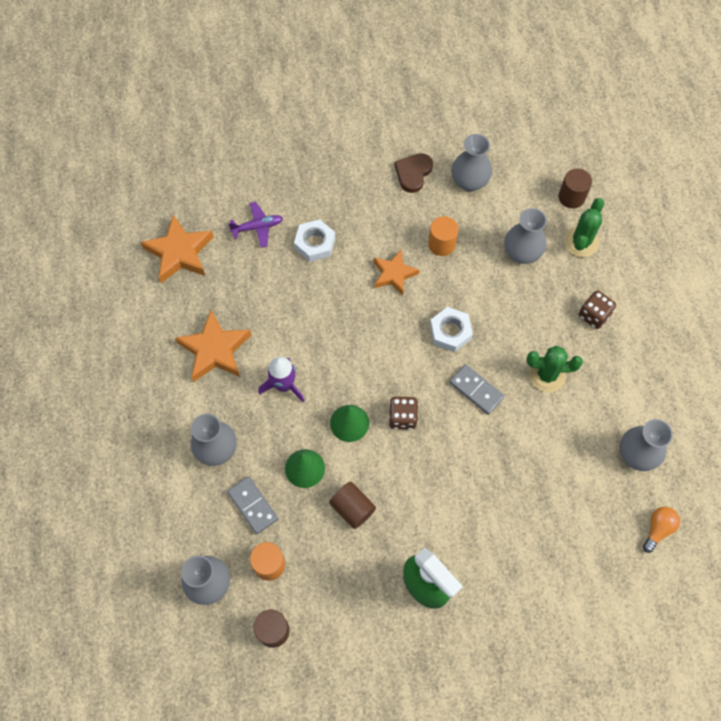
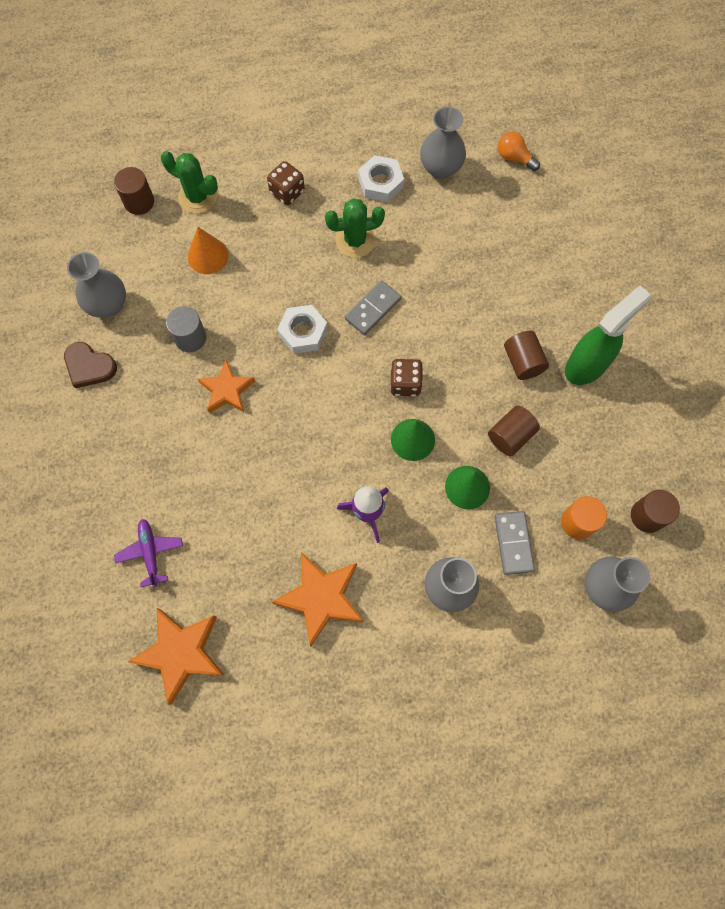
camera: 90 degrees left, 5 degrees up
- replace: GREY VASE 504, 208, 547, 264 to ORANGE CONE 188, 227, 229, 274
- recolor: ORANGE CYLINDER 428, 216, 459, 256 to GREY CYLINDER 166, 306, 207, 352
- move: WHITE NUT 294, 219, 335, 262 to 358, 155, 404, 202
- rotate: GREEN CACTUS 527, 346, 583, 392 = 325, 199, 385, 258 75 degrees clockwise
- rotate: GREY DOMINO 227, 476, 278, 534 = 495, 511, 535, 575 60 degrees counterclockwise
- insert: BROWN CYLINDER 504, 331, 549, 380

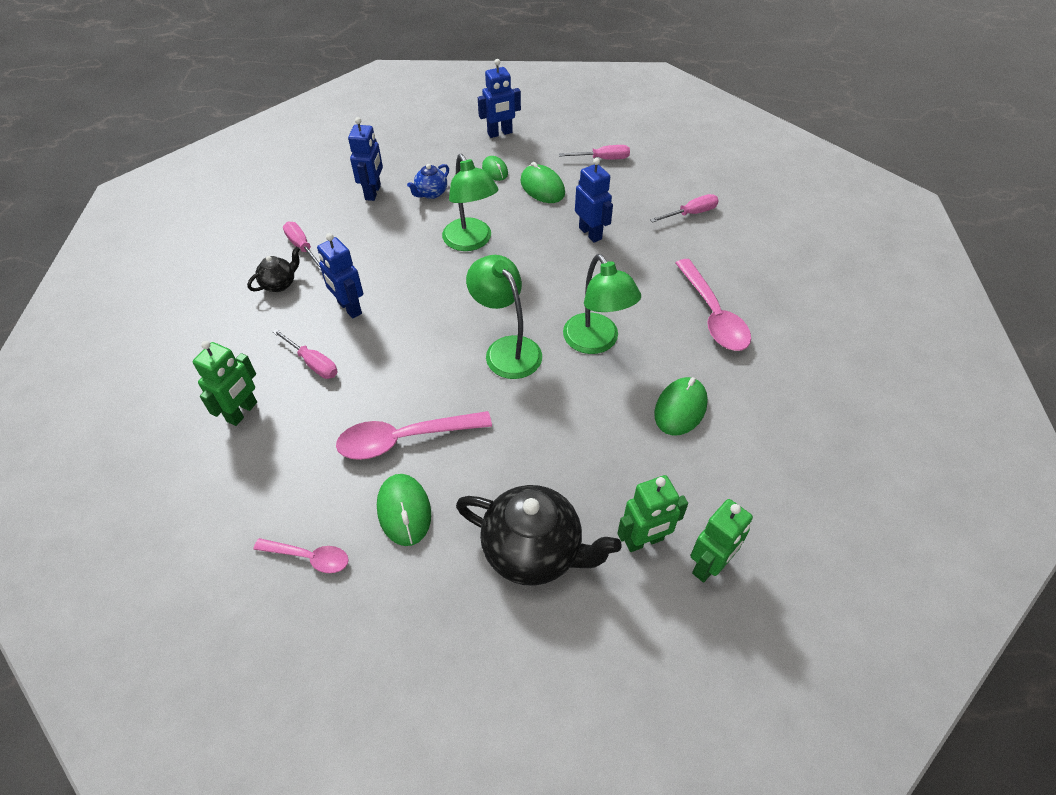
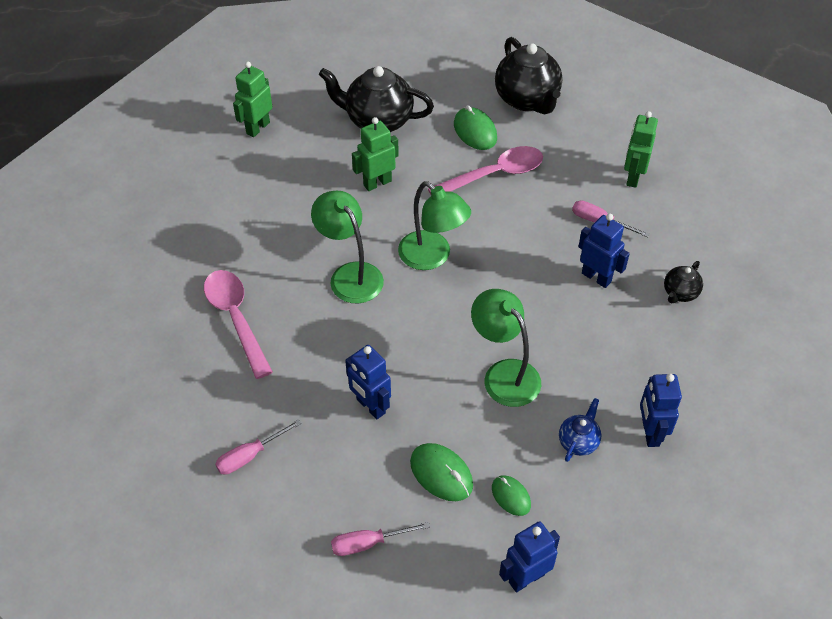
camera: 170 degrees right, 0 degrees up
- delete: PINK SCREWDRIVER 283, 222, 321, 270
- delete: GREEN MOUSE 654, 377, 708, 435
- move: GREEN ROBOT 617, 475, 688, 552 to 352, 117, 399, 191
- replace: PINK SPOON 254, 538, 349, 573 to BLACK TEAPOT 495, 37, 562, 114

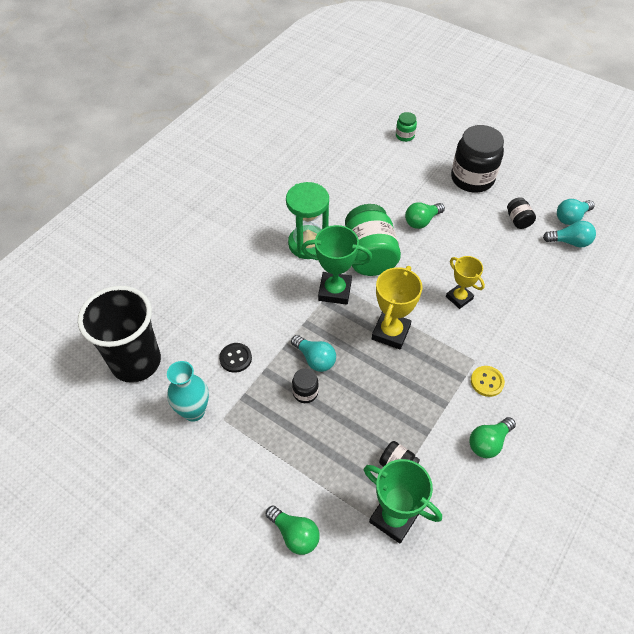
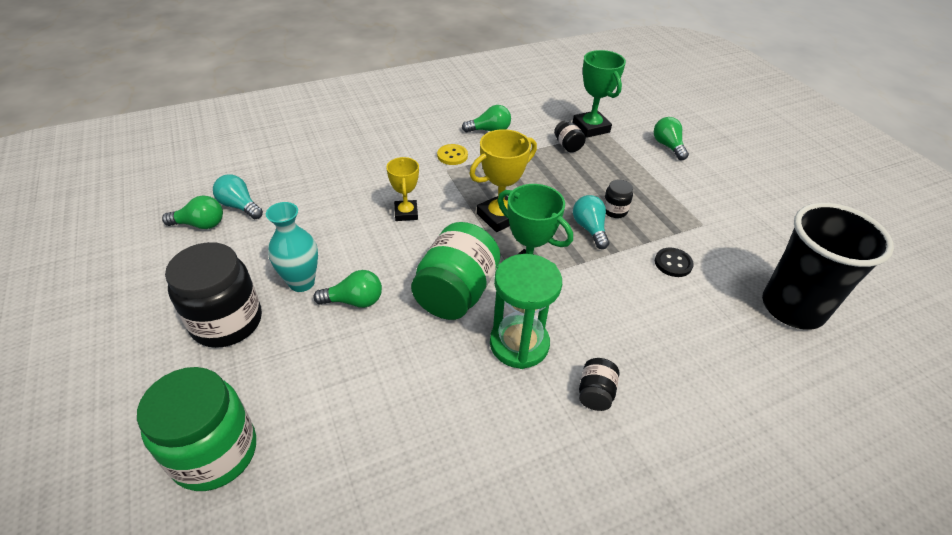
camera: 150 degrees left, 10 degrees down
- resize: GREEN JAR 396, 112, 417, 142 = 137, 367, 256, 491 x2.16
- move: BLACK JAR 507, 197, 536, 229 to 579, 358, 619, 411
- recolor: TURQUOISE LIGHT BULB 557, 199, 595, 225 to GREEN LIGHT BULB 162, 195, 223, 229
- move: TURQUOISE VASE 167, 361, 209, 422 to 266, 202, 318, 292

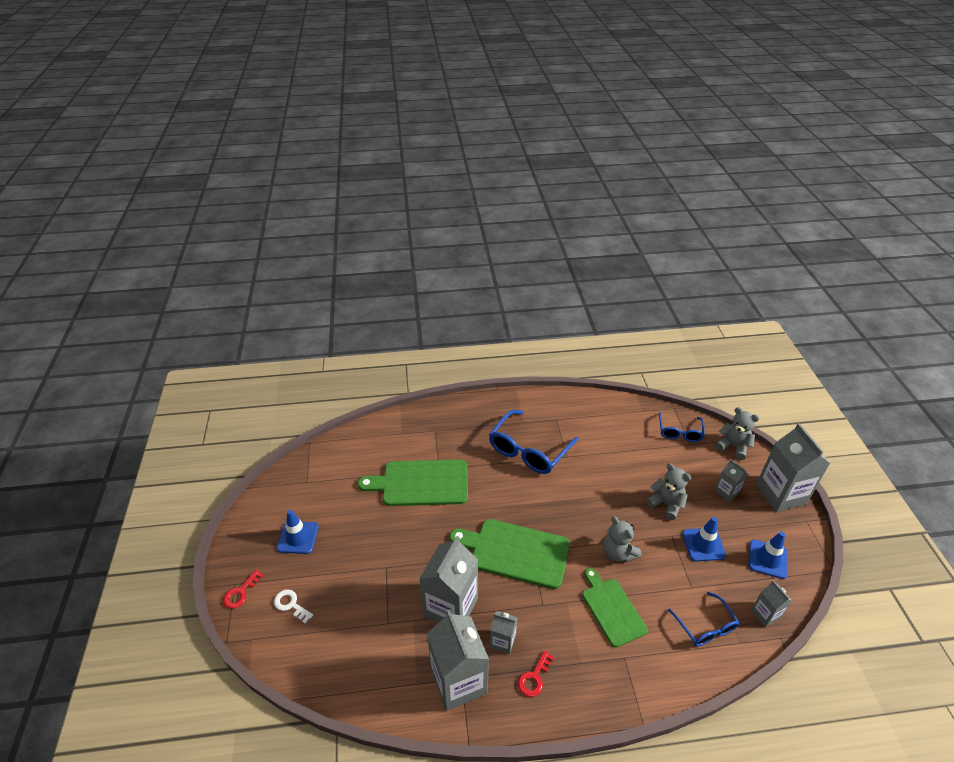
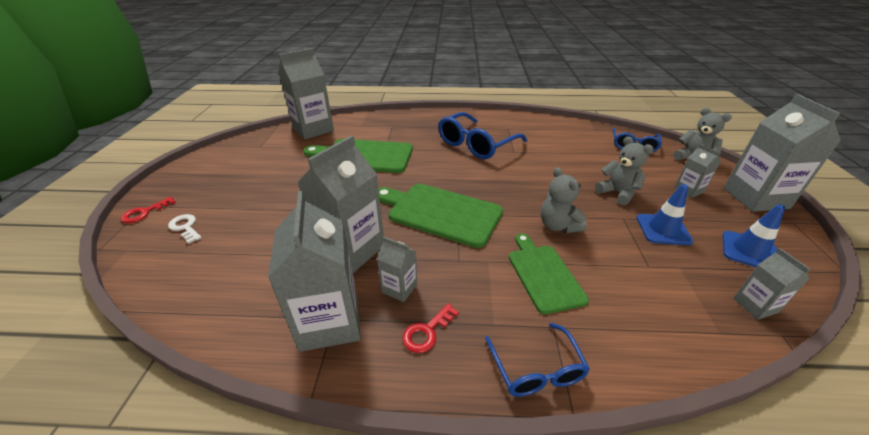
camera: 10 degrees right, 5 degrees down
- delete: BLUE TRAFFIC CONE 277, 510, 319, 554
- move: BLUE GLASSES 668, 592, 739, 646 to 485, 323, 590, 397
- insert: GREY CARTON 279, 48, 334, 140

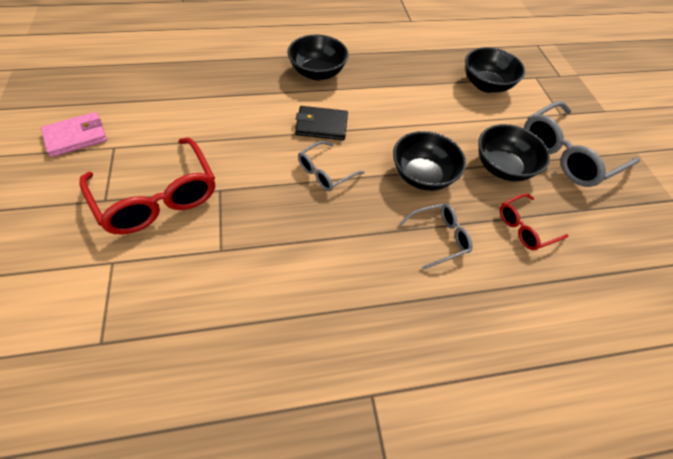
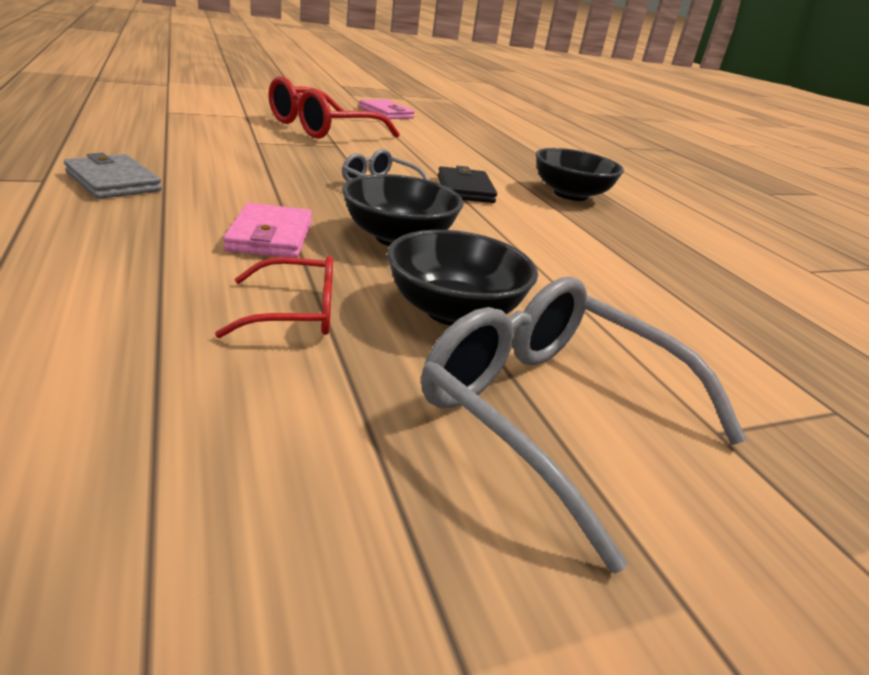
camera: 80 degrees right, 25 degrees down
- delete: BLACK BOWL 465, 47, 525, 93
- rotate: RED GLASSES 500, 194, 569, 250 = 215, 256, 333, 338 120 degrees clockwise
- replace: GREY GLASSES 399, 203, 473, 270 to PINK WALLET 223, 203, 312, 258
- insert: GREY WALLET 64, 153, 162, 199

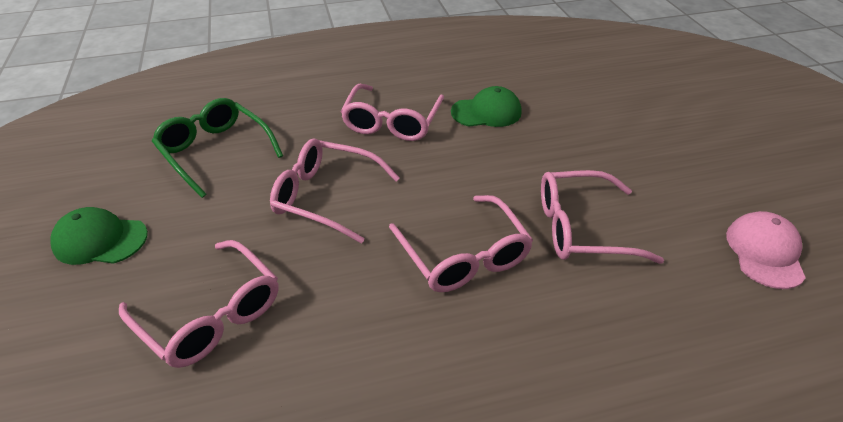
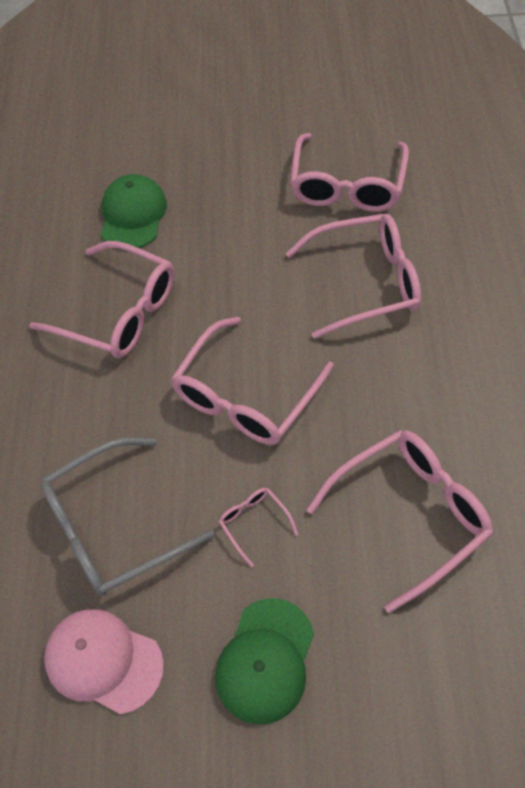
camera: 75 degrees left, 15 degrees up
- recolor: GREEN GLASSES 152, 98, 283, 198 to GREY GLASSES 40, 437, 215, 596
- move: PINK CAP 726, 211, 806, 289 to 44, 609, 164, 714
- insert: PINK GLASSES 219, 488, 298, 567

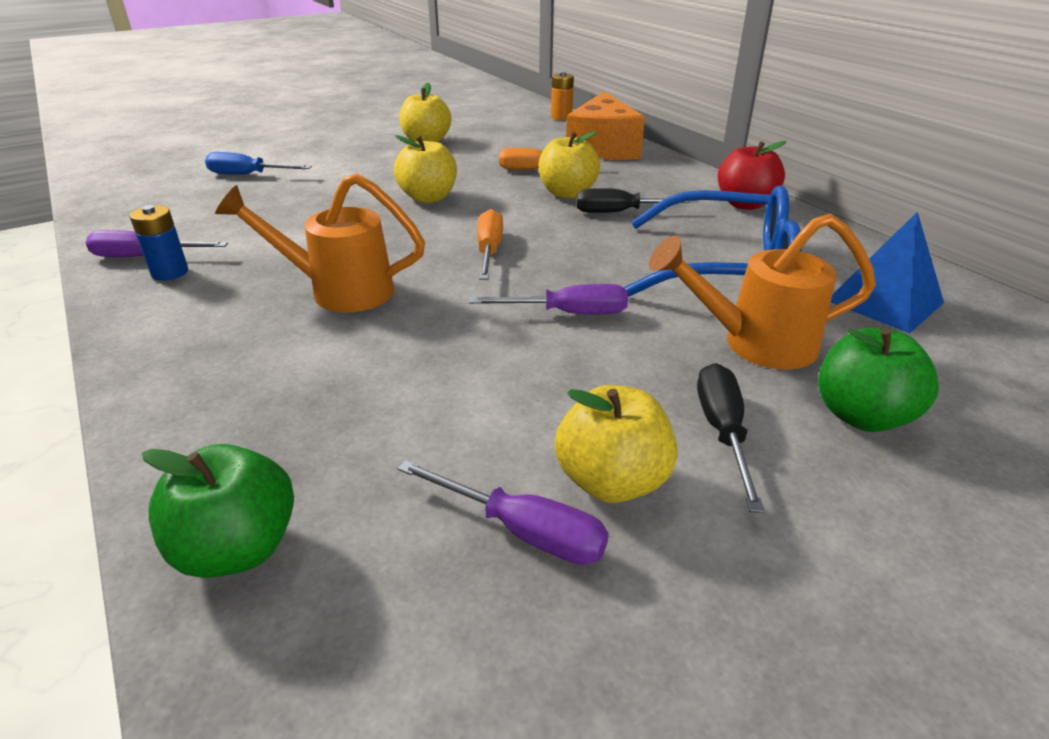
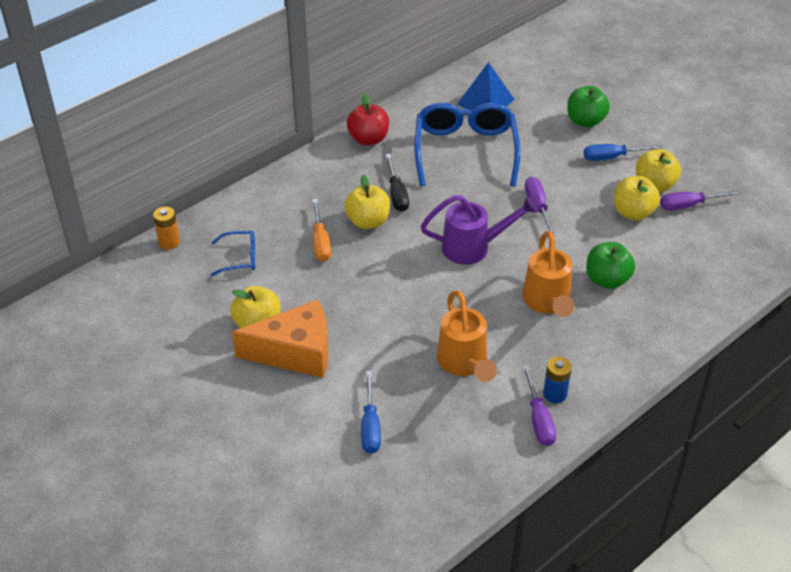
camera: 100 degrees left, 10 degrees up
- move: ORANGE CHEESE 566, 91, 645, 160 to 232, 299, 328, 378
- move: YELLOW APPLE 394, 135, 457, 203 to 614, 176, 660, 220
- replace: ORANGE SCREWDRIVER 477, 209, 503, 280 to PURPLE WATERING CAN 421, 195, 539, 265
- move: ORANGE WATERING CAN 649, 213, 876, 370 to 437, 290, 497, 382
- recolor: BLACK SCREWDRIVER 697, 363, 765, 513 to BLUE SCREWDRIVER 584, 144, 664, 161
- move: GREEN APPLE 142, 444, 294, 578 to 586, 242, 635, 289
- rotate: PURPLE SCREWDRIVER 397, 460, 609, 565 = 660, 190, 742, 210 120 degrees counterclockwise
- insert: BLUE GLASSES 211, 231, 255, 276

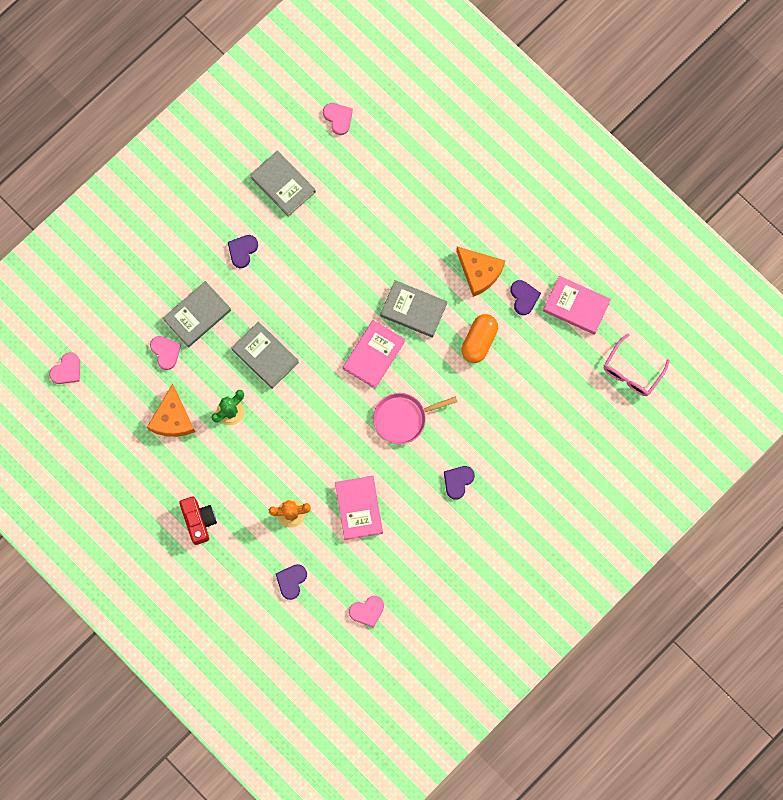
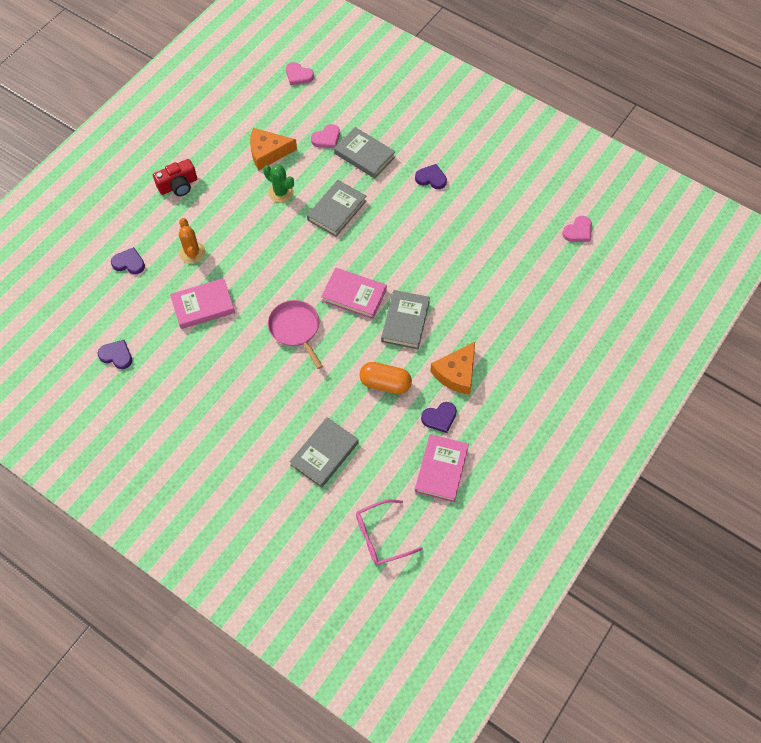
camera: 80 degrees right, 15 degrees down
- move: GREY BOOK 250, 151, 316, 217 to 289, 417, 359, 488
- rotate: PINK GLASSES 604, 334, 670, 396 = 356, 499, 423, 566 45 degrees counterclockwise
- move: PURPLE HEART 444, 466, 475, 500 to 98, 340, 132, 369
- delete: PINK HEART 349, 596, 384, 628

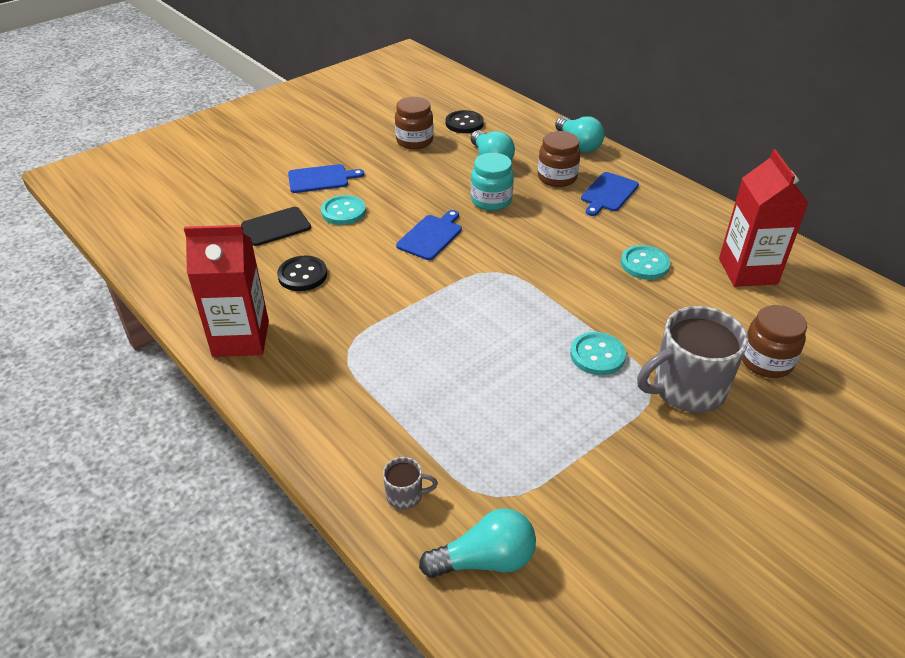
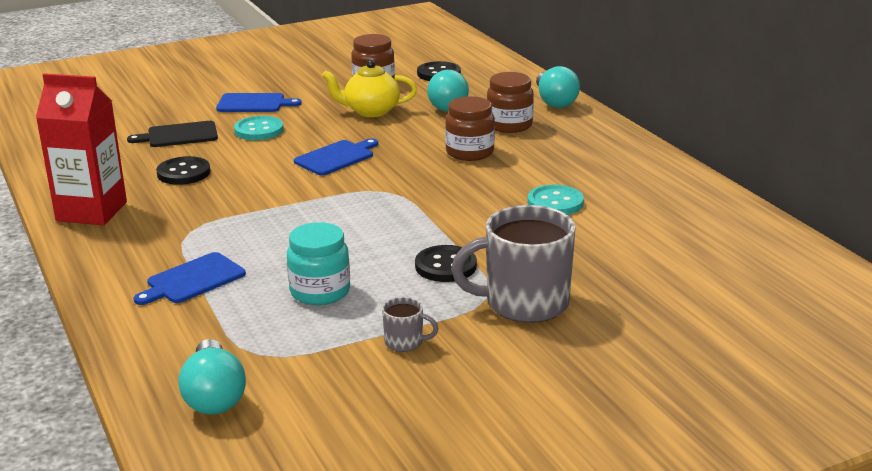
camera: 15 degrees right, 15 degrees down
- delete: RED CARTON 719, 149, 808, 287
- move: TURQUOISE JAR 471, 153, 514, 211 to 287, 222, 350, 305
- move: BLUE CUTTING BOARD 581, 172, 639, 216 to 133, 252, 246, 305
- move: BROWN JAR 742, 305, 807, 378 to 445, 96, 495, 161
- recolor: TURQUOISE BUTTON 570, 332, 626, 375 to BLACK BUTTON 415, 245, 477, 282
- move: GREY MUG 383, 457, 438, 510 to 382, 297, 439, 352
- rotate: TURQUOISE LIGHT BULB 419, 509, 536, 578 = 179, 339, 246, 415 75 degrees clockwise
- insert: YELLOW TEAPOT 322, 60, 417, 117

